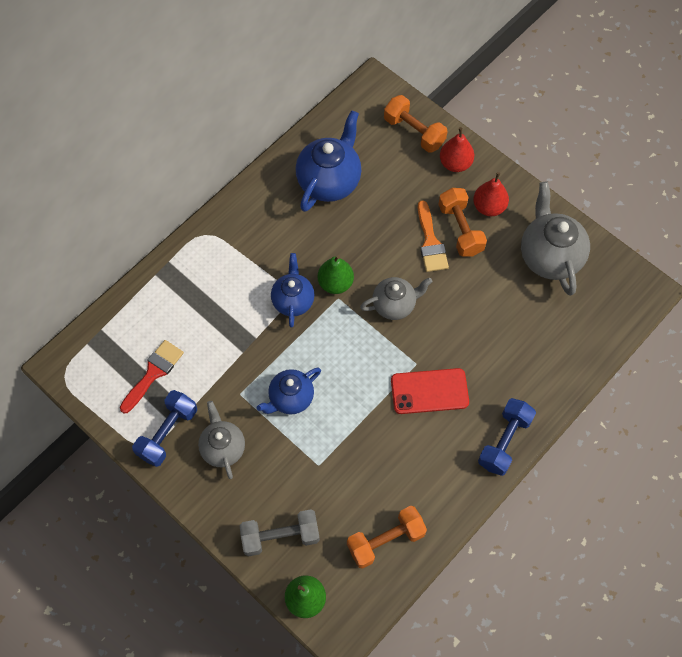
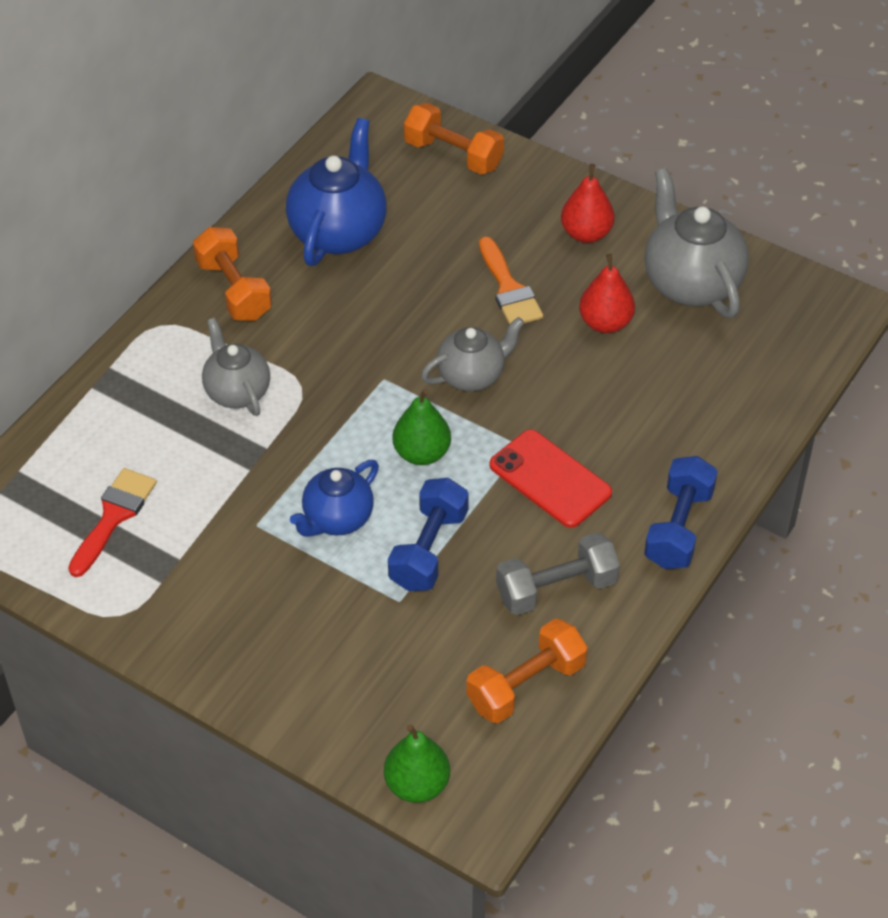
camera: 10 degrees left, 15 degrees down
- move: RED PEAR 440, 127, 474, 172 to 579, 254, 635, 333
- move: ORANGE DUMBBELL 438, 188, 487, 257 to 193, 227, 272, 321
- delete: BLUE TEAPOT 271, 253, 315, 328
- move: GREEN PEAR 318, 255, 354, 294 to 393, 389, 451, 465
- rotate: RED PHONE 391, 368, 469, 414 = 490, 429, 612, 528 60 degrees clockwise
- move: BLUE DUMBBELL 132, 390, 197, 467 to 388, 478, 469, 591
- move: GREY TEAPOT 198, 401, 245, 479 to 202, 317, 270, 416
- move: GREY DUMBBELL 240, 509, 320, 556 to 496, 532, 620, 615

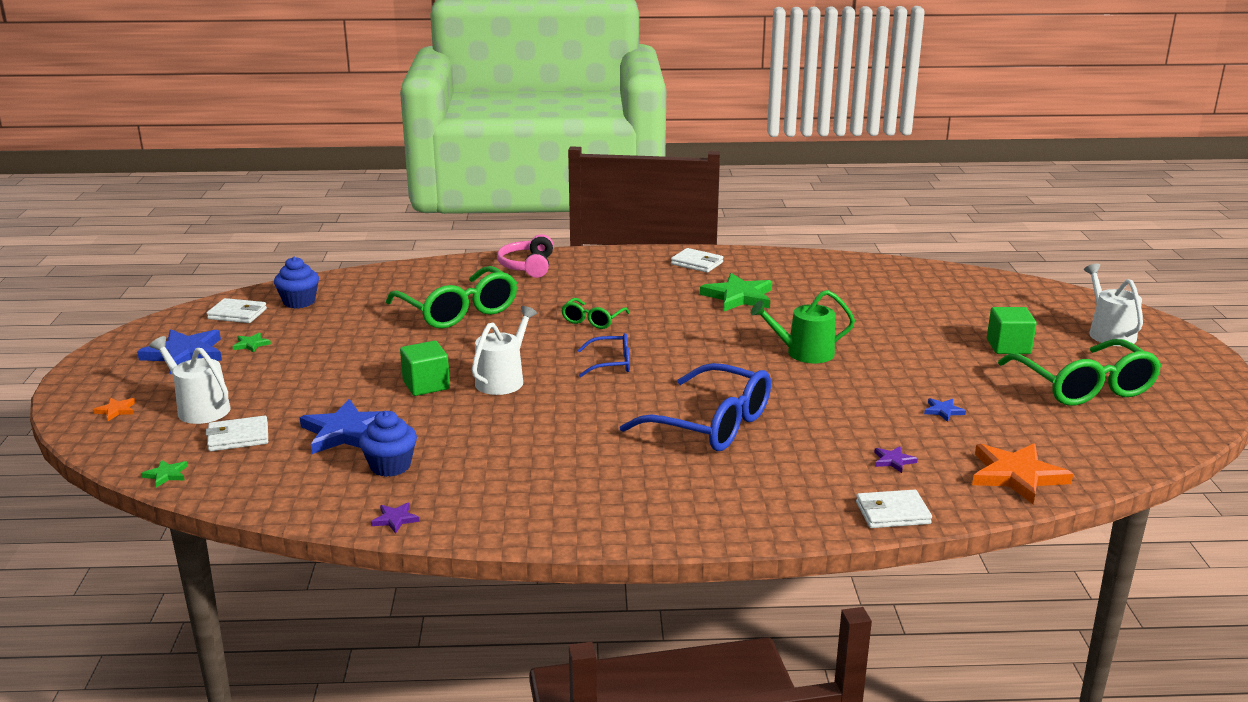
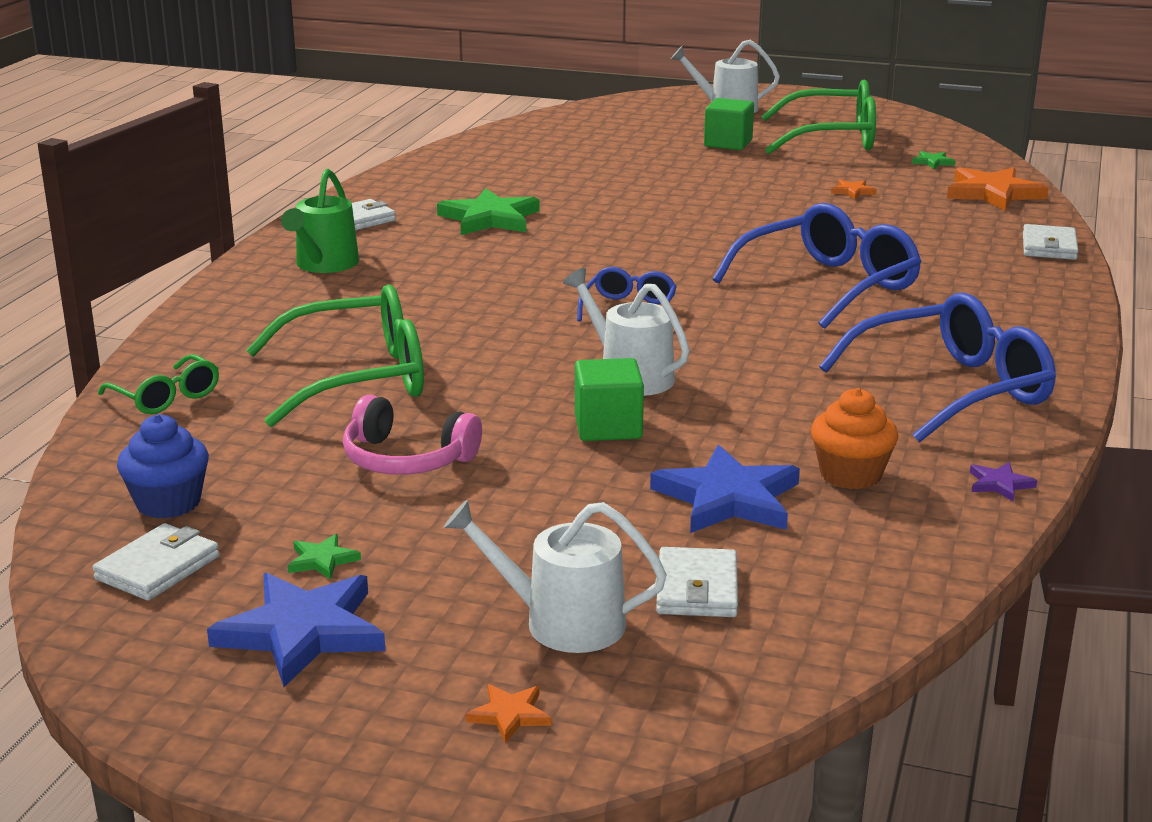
camera: 70 degrees left, 0 degrees up
- move: PINK HEADPHONES 497, 234, 554, 278 to 343, 395, 482, 475
- move: GREEN WATERING CAN 751, 290, 855, 363 to 281, 169, 359, 273
- move: GREEN GLASSES 561, 298, 630, 329 to 98, 354, 219, 414
- rotate: WHITE WATERING CAN 149, 336, 231, 424 = 444, 500, 667, 653 45 degrees clockwise
- recolor: BLUE STAR 924, 398, 966, 422 to ORANGE STAR 831, 180, 877, 199
- recolor: BLUE CUPCAKE 359, 411, 417, 477 to ORANGE CUPCAKE 811, 388, 899, 489
- delete: PURPLE STAR 874, 446, 918, 473
- move: GREEN STAR 141, 460, 188, 487 to 912, 151, 955, 169
- insert: BLUE GLASSES 819, 293, 1056, 442

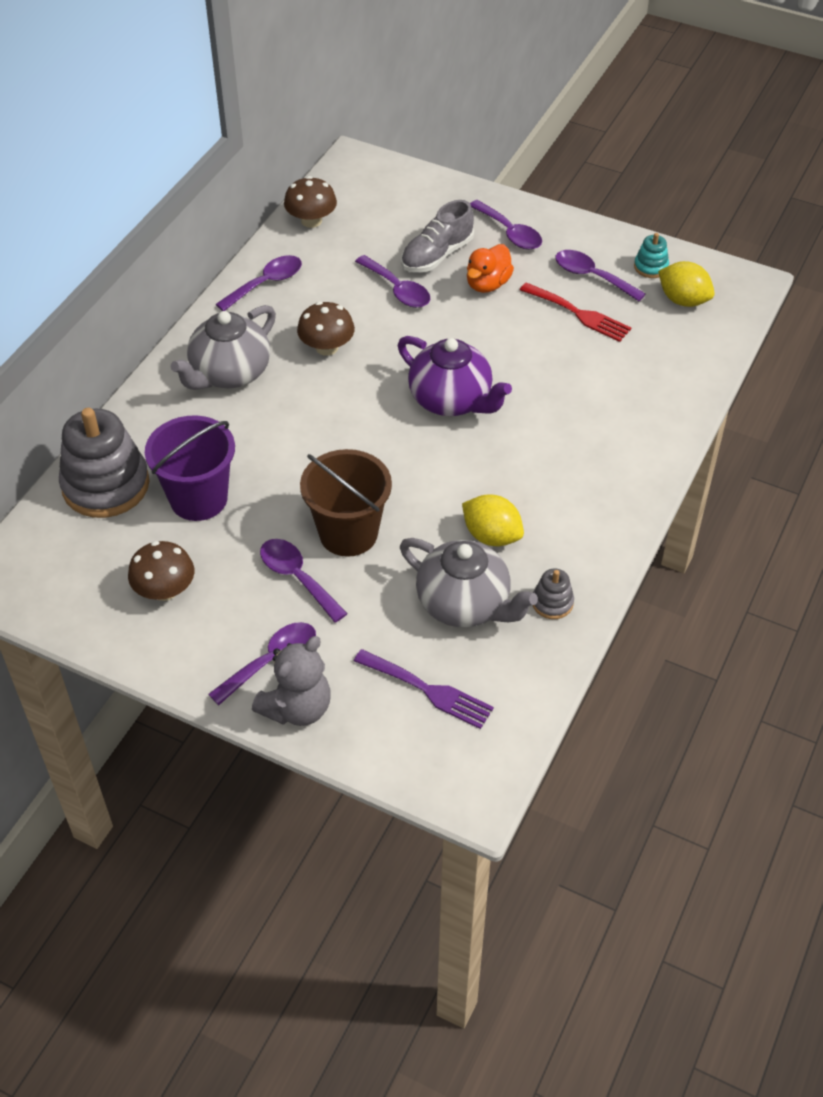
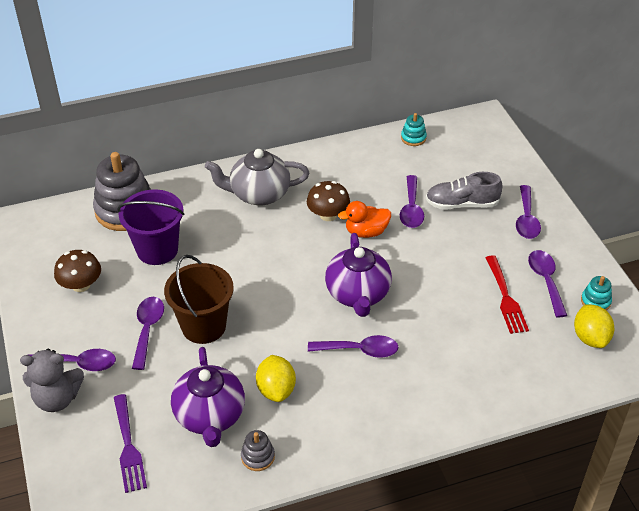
camera: 45 degrees right, 5 degrees down
- replace: BROWN MUSHROOM 284, 176, 337, 228 to TURQUOISE STACKING TOY 401, 113, 427, 146
- move: ORANGE DUCK 467, 244, 514, 293 to 338, 201, 391, 238
- move: PURPLE SPOON 216, 255, 302, 311 to 308, 335, 399, 358
- recolor: GREY TEAPOT 400, 538, 538, 628 to PURPLE TEAPOT 171, 347, 245, 447

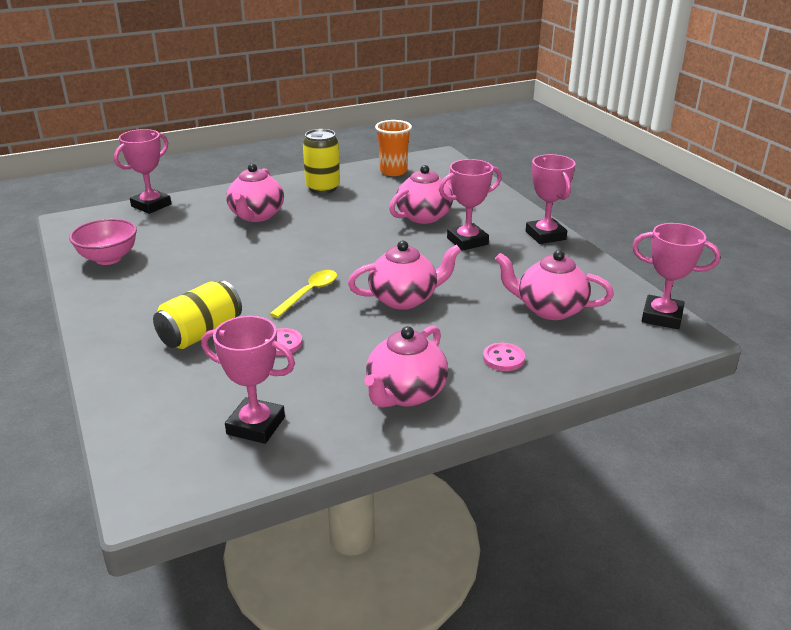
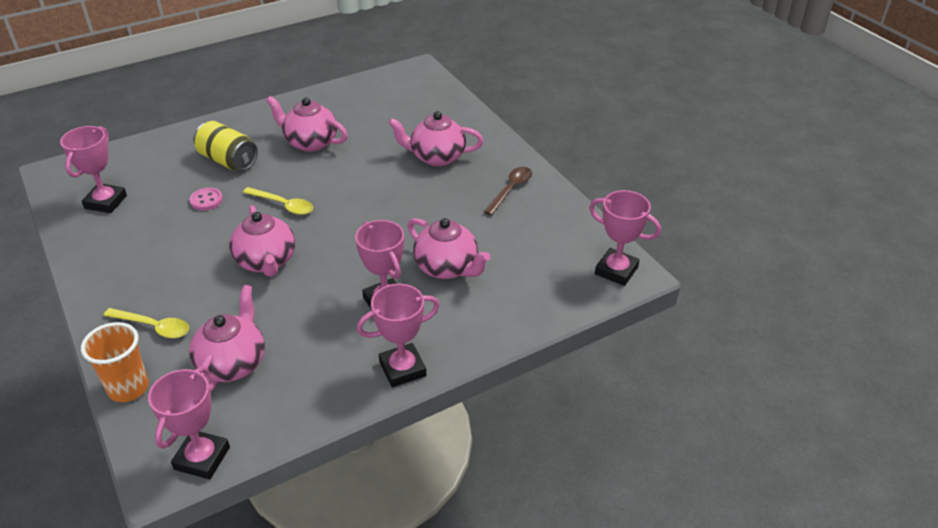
camera: 85 degrees right, 10 degrees up
- move: ORANGE CUP 375, 120, 412, 176 to 81, 322, 149, 402
- move: PINK TROPHY 114, 129, 171, 214 to 589, 190, 661, 286
- replace: YELLOW CAN 303, 129, 340, 194 to BROWN SPOON 484, 167, 532, 215
- delete: PINK BOWL 69, 218, 137, 265
- move: PINK TEAPOT 364, 326, 448, 407 to 266, 96, 348, 152
- replace: PINK BUTTON 483, 343, 525, 371 to YELLOW SPOON 103, 308, 189, 338

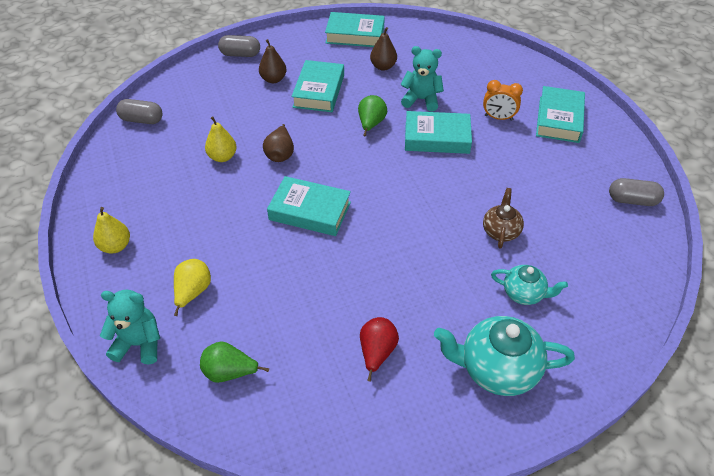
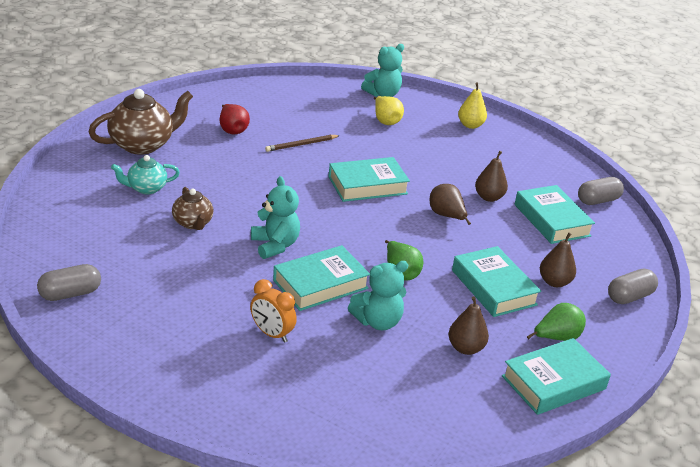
camera: 140 degrees right, 15 degrees down
- rotate: ORANGE CLOCK 483, 80, 523, 121 = 250, 279, 297, 343 120 degrees counterclockwise
- move: TURQUOISE BOOK 536, 86, 585, 143 to 515, 185, 595, 244
- recolor: YELLOW PEAR 205, 116, 237, 162 to BROWN PEAR 475, 151, 508, 202
- recolor: TURQUOISE TEAPOT 434, 316, 575, 396 to BROWN TEAPOT 89, 89, 193, 155
- move: GREEN PEAR 200, 342, 269, 383 to 527, 303, 586, 341
- insert: BROWN PENCIL 265, 135, 340, 152
- insert: TURQUOISE TEDDY BEAR 251, 176, 300, 259

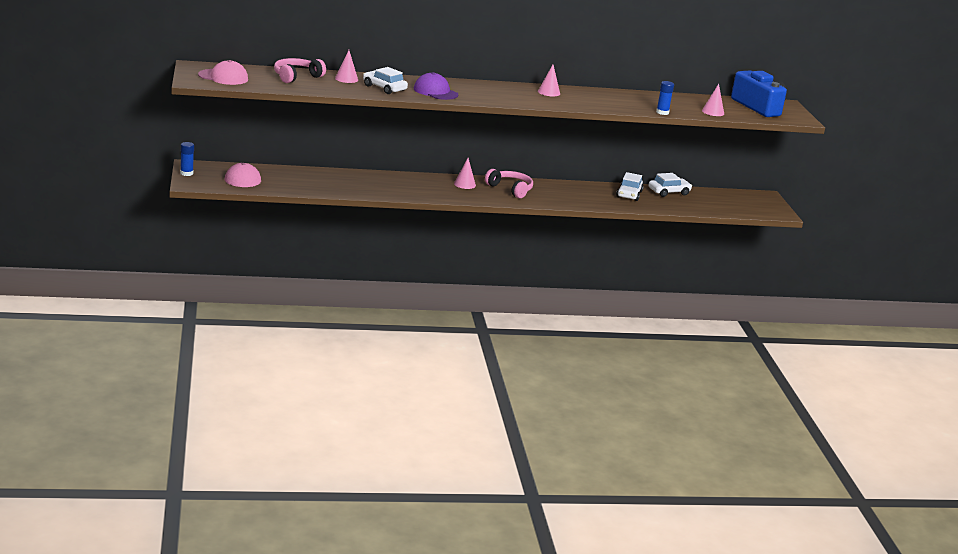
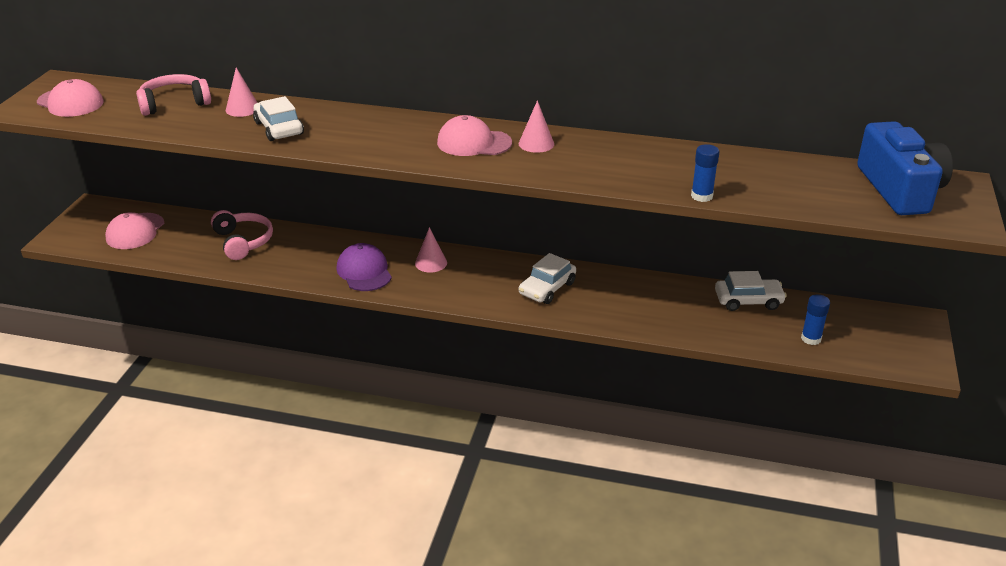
camera: 25 degrees right, 10 degrees up
- move: PURPLE CAP 414, 72, 458, 100 to 336, 243, 392, 291
- delete: PINK CONE 702, 84, 724, 116
- move: BLUE GLUE STICK 180, 142, 194, 176 to 801, 294, 830, 345
- move: PINK HEADPHONES 485, 169, 533, 198 to 211, 210, 273, 260
- move: WHITE CAR 616, 172, 644, 201 to 519, 253, 576, 304
- insert: PINK CAP 437, 115, 512, 156

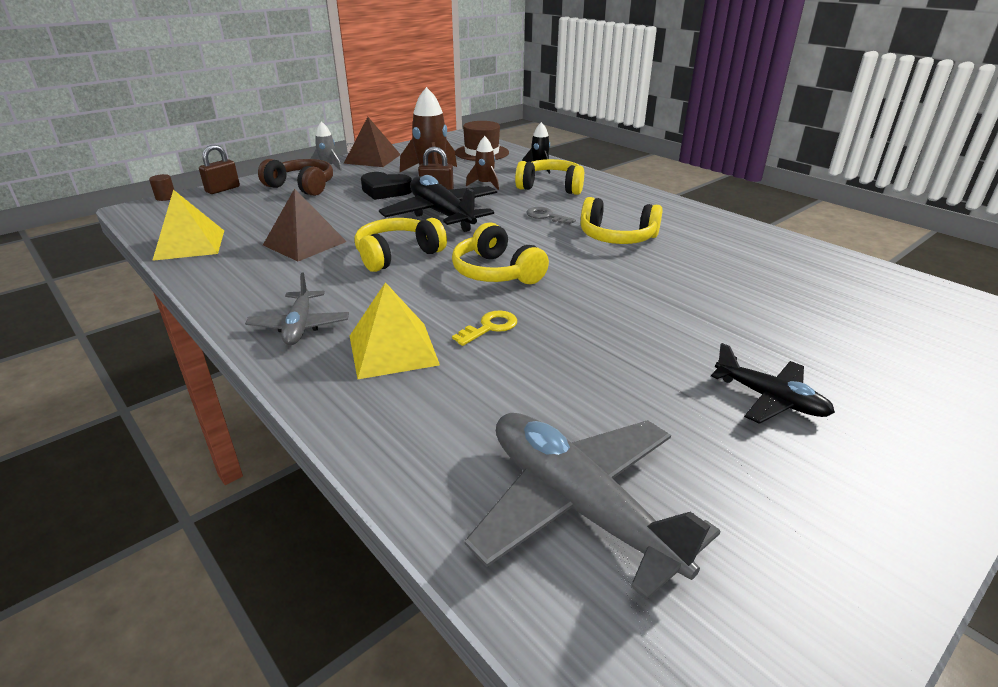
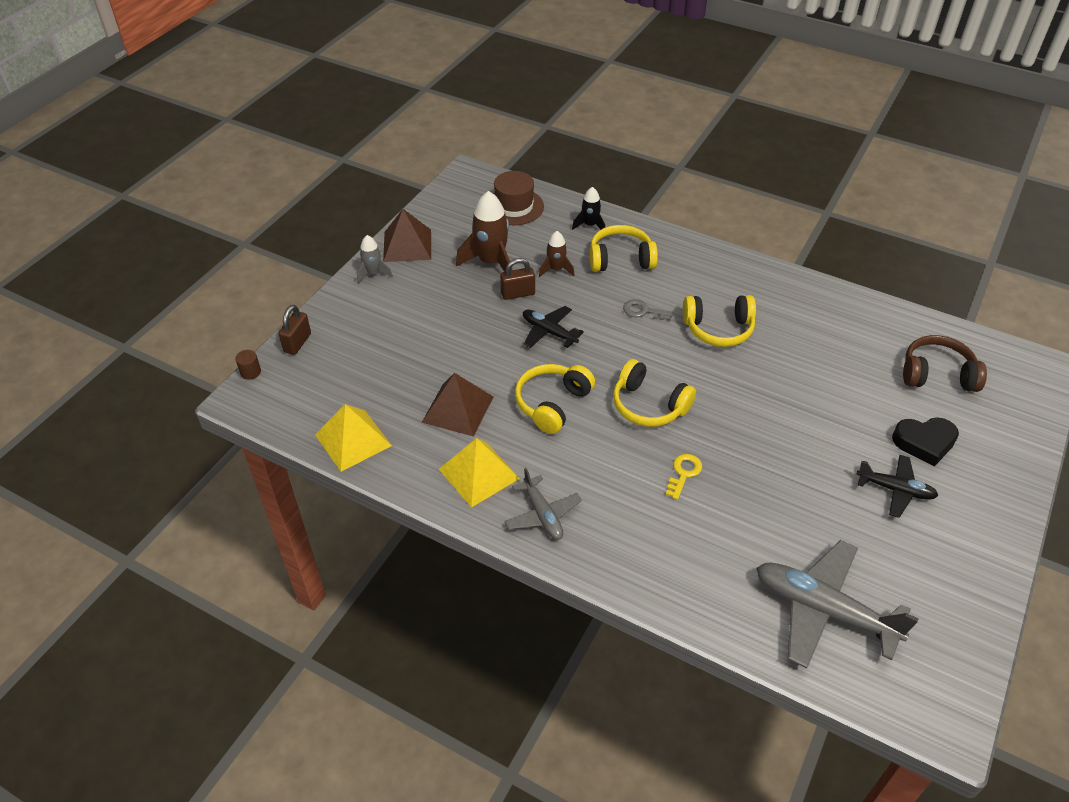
camera: 20 degrees left, 15 degrees up
- move: BROWN HEADPHONES 258, 159, 333, 196 to 903, 335, 987, 392
- move: BLACK HEART 361, 172, 412, 200 to 892, 417, 959, 466
- resize: BLACK PLANE 379, 175, 497, 232 = 523, 306, 584, 348 x0.57
- move: YELLOW PYRAMID 350, 282, 440, 379 to 439, 438, 520, 508

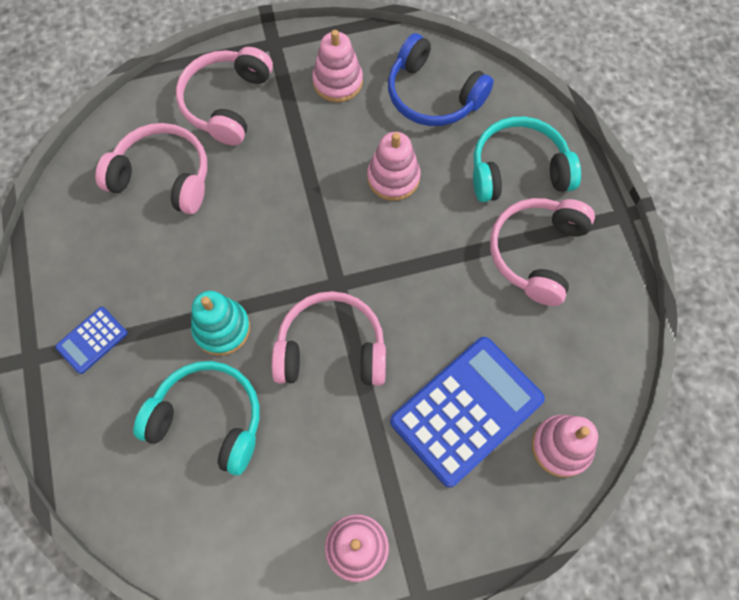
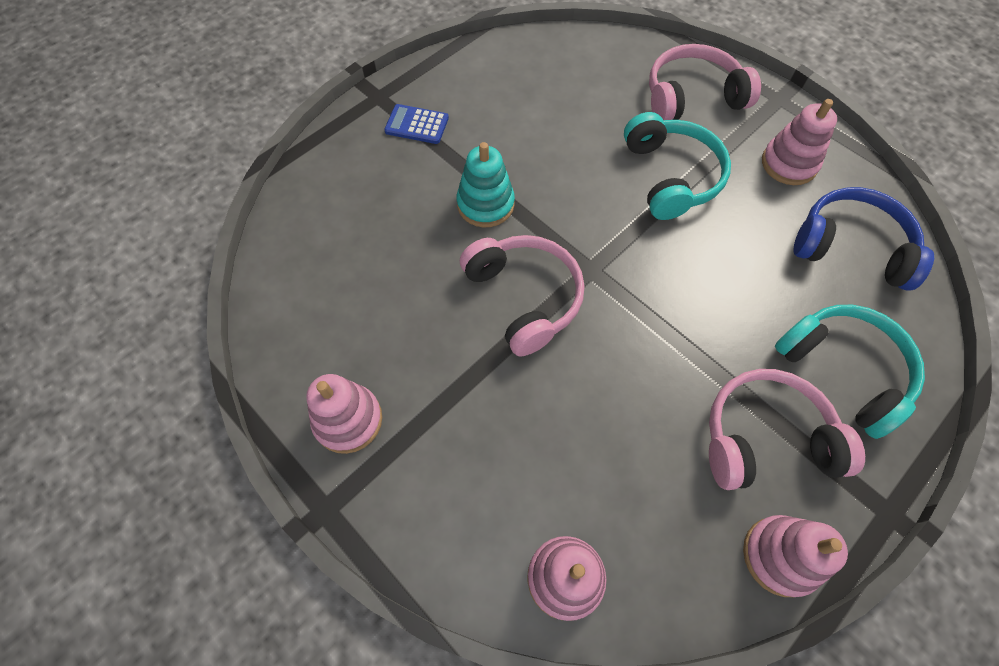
camera: 60 degrees right, 5 degrees down
- rotate: BLUE HEADPHONES 388, 33, 494, 126 = 794, 187, 934, 291 105 degrees clockwise
- delete: PINK HEADPHONES 95, 123, 207, 214
- move: PINK STACKING TOY 367, 132, 421, 201 to 743, 515, 848, 597
- delete: BLUE CALCULATOR 390, 337, 545, 488
- move: TURQUOISE HEADPHONES 133, 361, 259, 475 to 624, 112, 731, 220

